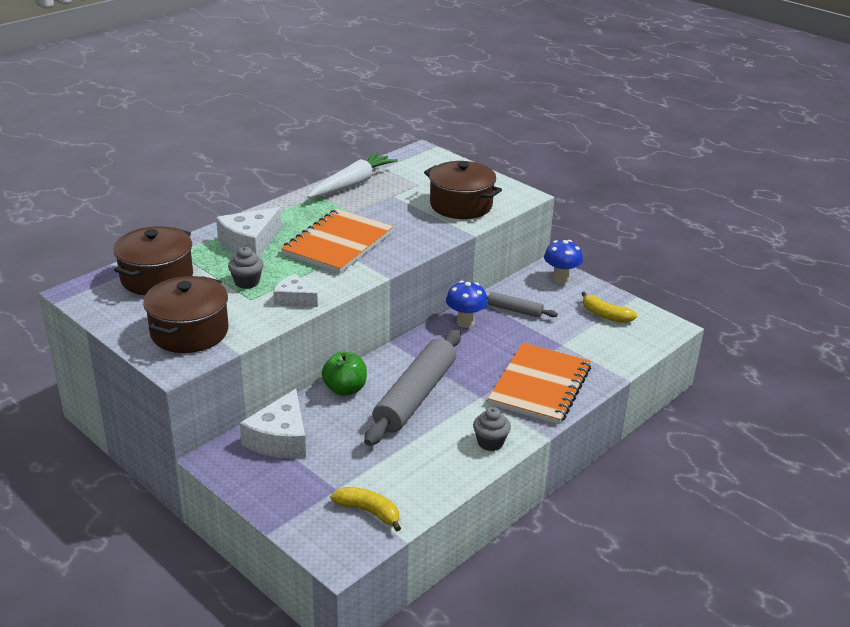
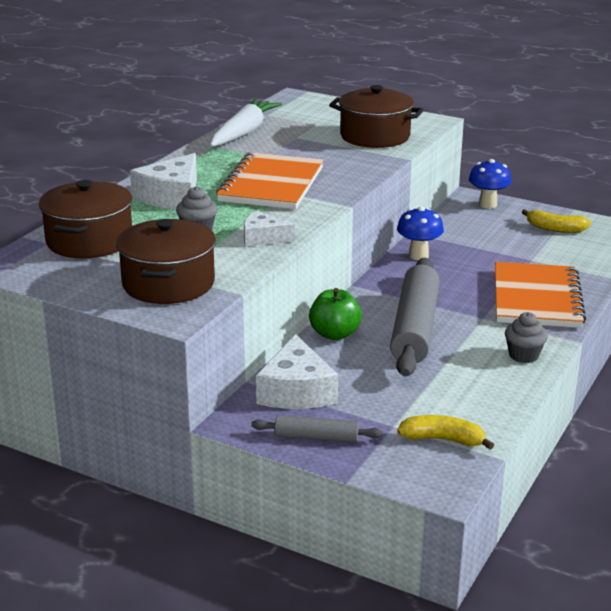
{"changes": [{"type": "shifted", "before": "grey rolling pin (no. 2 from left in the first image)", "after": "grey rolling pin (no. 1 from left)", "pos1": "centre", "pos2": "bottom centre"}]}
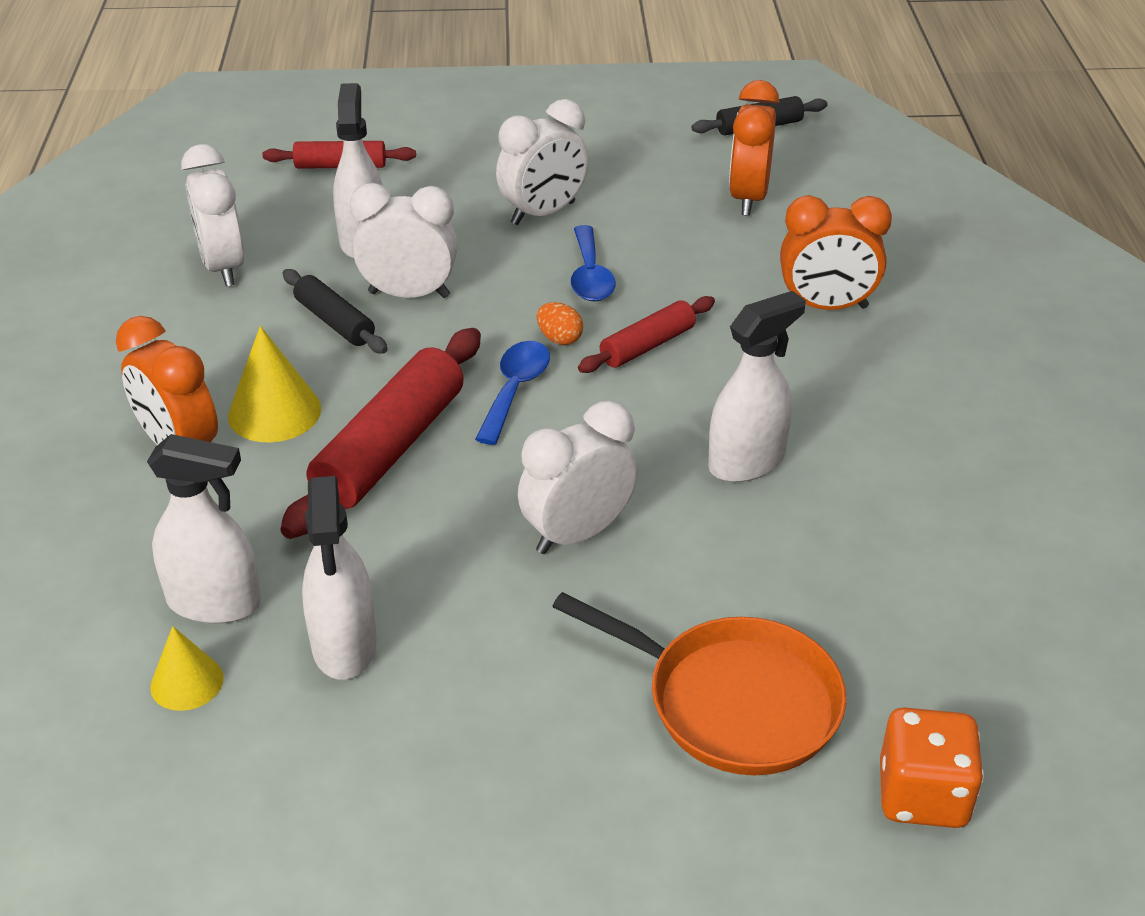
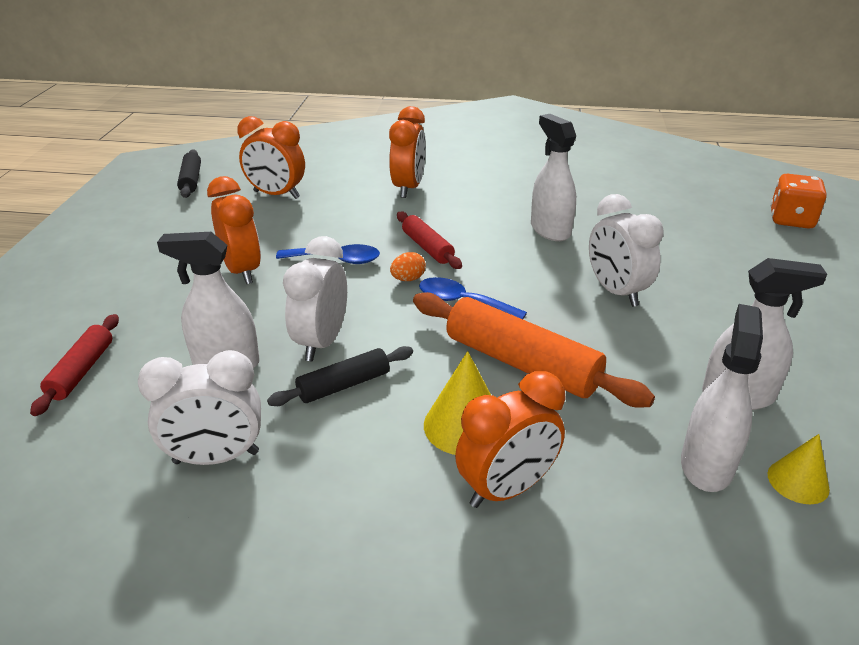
{"changes": [{"type": "repainted", "before": "white clock (no. 3 from left)", "after": "orange clock (no. 1 from left)", "pos1": "top centre", "pos2": "middle left"}, {"type": "repainted", "before": "red rolling pin (no. 2 from left)", "after": "orange rolling pin", "pos1": "middle left", "pos2": "centre"}, {"type": "gone", "before": "orange pan", "pos1": "bottom centre"}]}
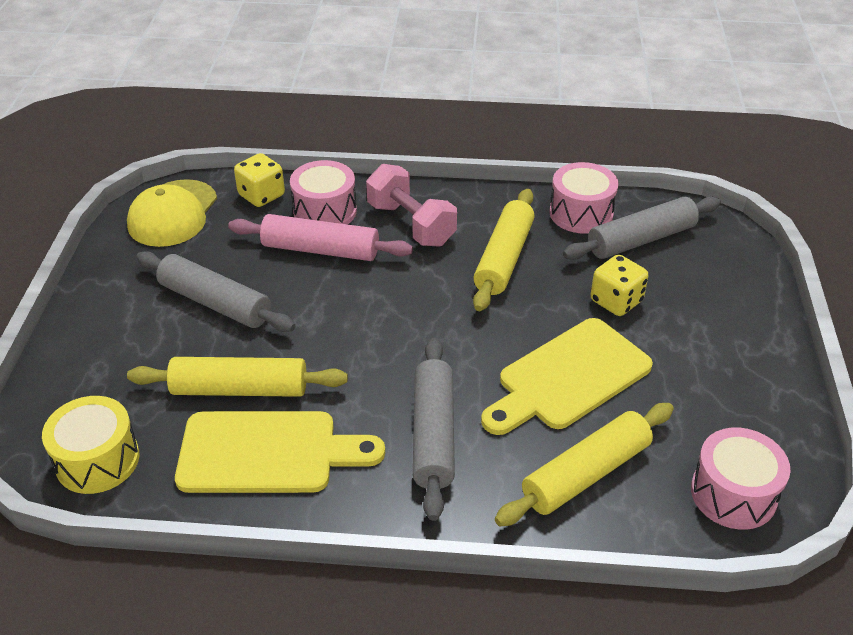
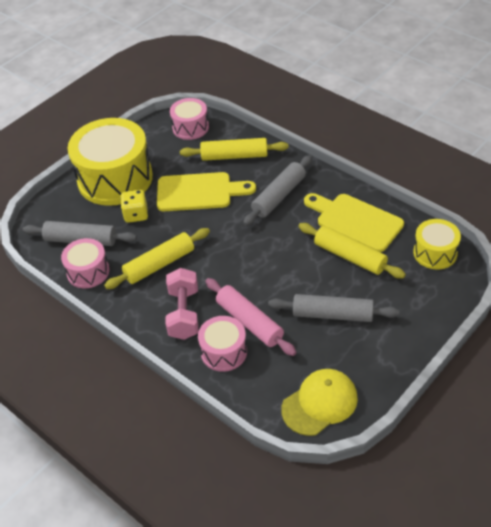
{"changes": [{"type": "new", "after": "yellow drum (no. 1 from left)", "pos2": "top left"}, {"type": "rotated", "before": "grey rolling pin (no. 1 from left in the first image)", "pos1": "middle left", "pos2": "middle right", "turn": -60}, {"type": "gone", "before": "yellow dice (no. 1 from left)", "pos1": "top left"}]}
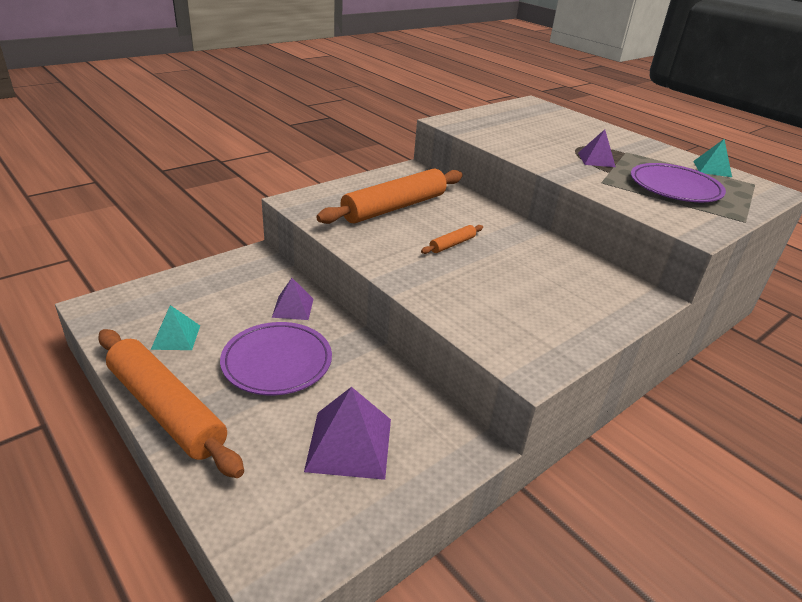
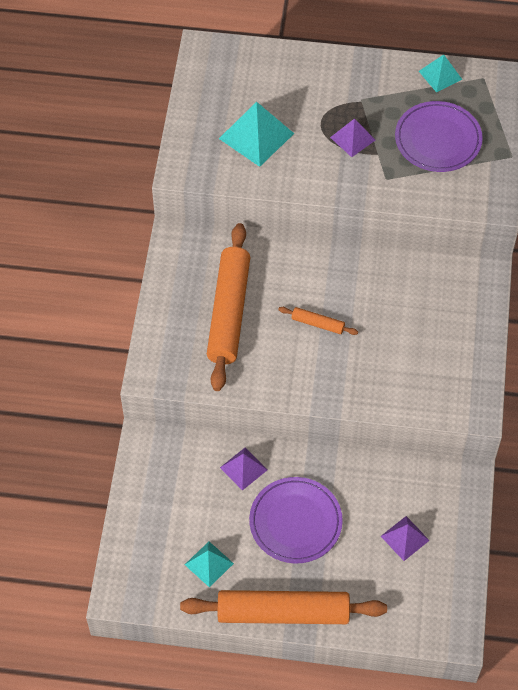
{"changes": [{"type": "new", "after": "turquoise pyramid (no. 2 from left)", "pos2": "top centre"}, {"type": "rotated", "before": "orange rolling pin (no. 3 from left)", "pos1": "centre", "pos2": "centre", "turn": -75}, {"type": "scaled", "before": "purple pyramid (no. 2 from left in the first image)", "pos1": "bottom centre", "pos2": "bottom right", "scale": 0.6}]}
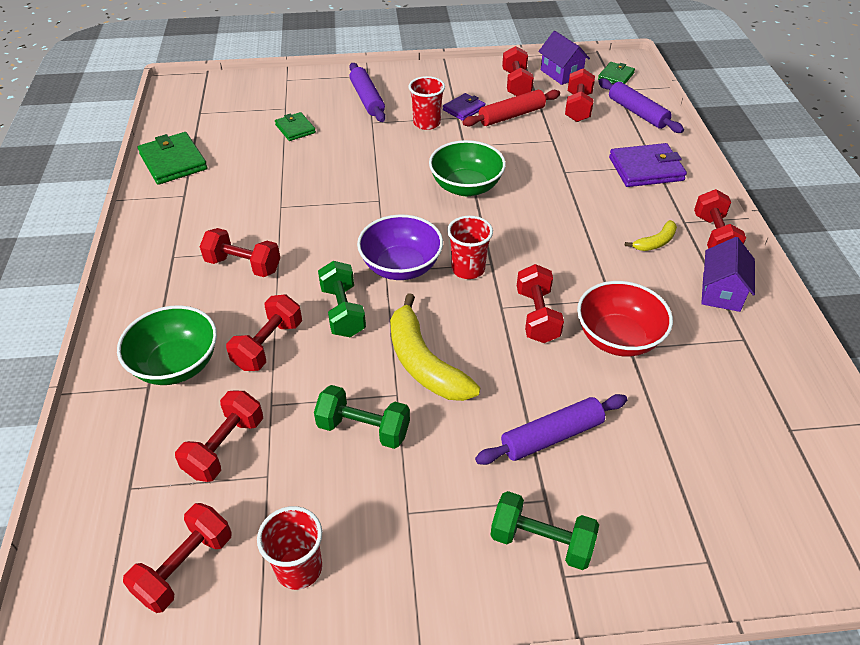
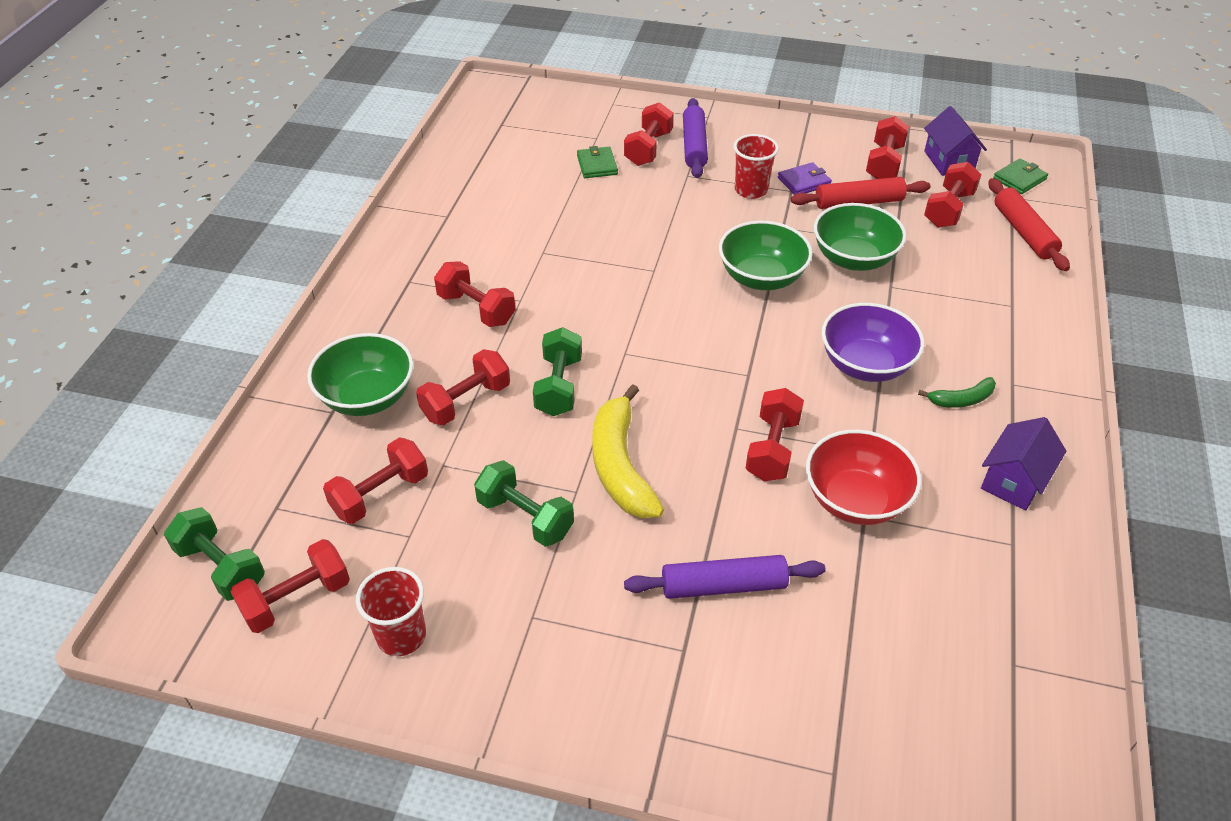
{"changes": [{"type": "shifted", "before": "green dumbbell (no. 3 from left in the first image)", "after": "green dumbbell (no. 1 from left)", "pos1": "bottom centre", "pos2": "bottom left"}, {"type": "shifted", "before": "red dumbbell (no. 8 from left in the first image)", "after": "red dumbbell (no. 5 from left)", "pos1": "middle right", "pos2": "top centre"}, {"type": "new", "after": "green bowl (no. 3 from left)", "pos2": "top right"}, {"type": "shifted", "before": "purple bowl", "pos1": "centre", "pos2": "middle right"}, {"type": "repainted", "before": "yellow banana (no. 2 from left)", "after": "green banana", "pos1": "middle right", "pos2": "middle right"}, {"type": "repainted", "before": "purple rolling pin (no. 3 from left)", "after": "red rolling pin (no. 2 from left)", "pos1": "top right", "pos2": "top right"}, {"type": "gone", "before": "green wallet (no. 1 from left)", "pos1": "top left"}, {"type": "gone", "before": "red cup (no. 3 from left)", "pos1": "centre"}, {"type": "gone", "before": "purple wallet (no. 2 from left)", "pos1": "top right"}]}
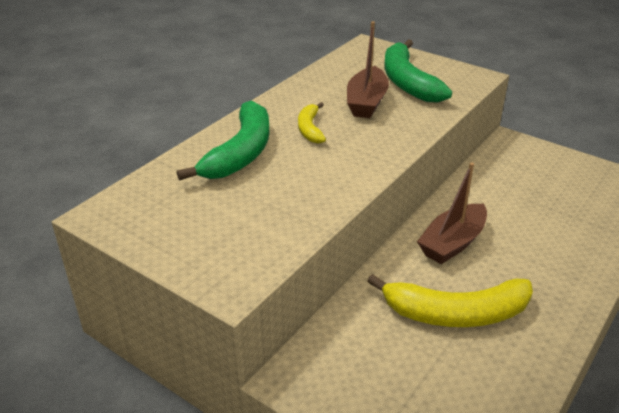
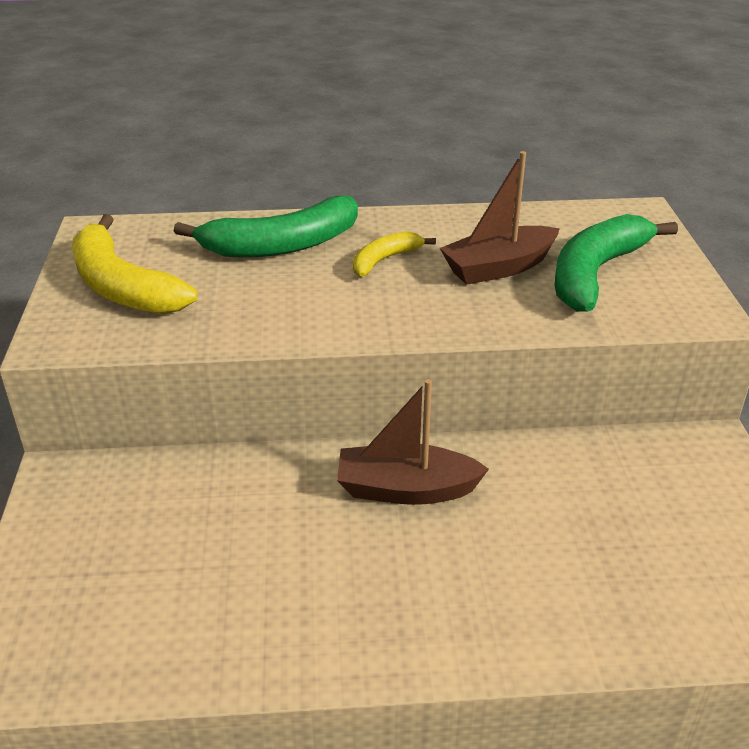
{"changes": [{"type": "shifted", "before": "yellow banana (no. 2 from left in the first image)", "after": "yellow banana (no. 1 from left)", "pos1": "bottom right", "pos2": "middle left"}]}
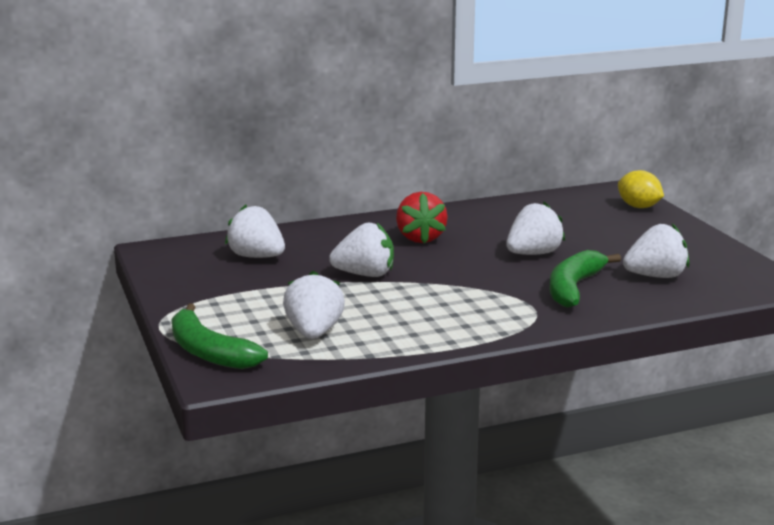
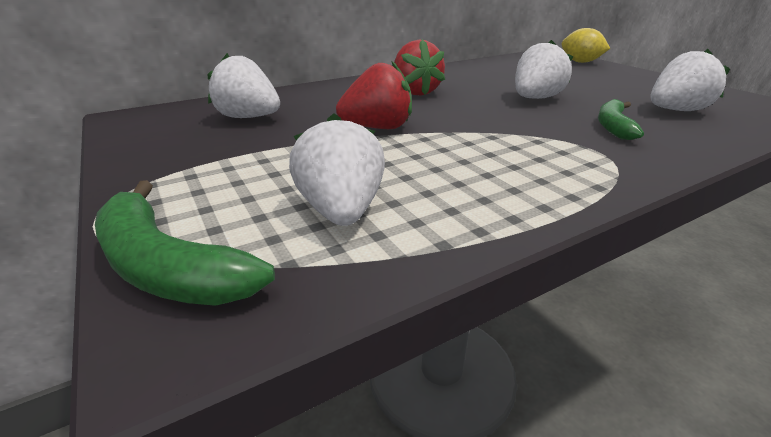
{"changes": [{"type": "repainted", "before": "white strawberry (no. 3 from left)", "after": "red strawberry (no. 1 from left)", "pos1": "centre", "pos2": "top centre"}, {"type": "scaled", "before": "green banana (no. 2 from left)", "pos1": "middle right", "pos2": "top right", "scale": 0.66}]}
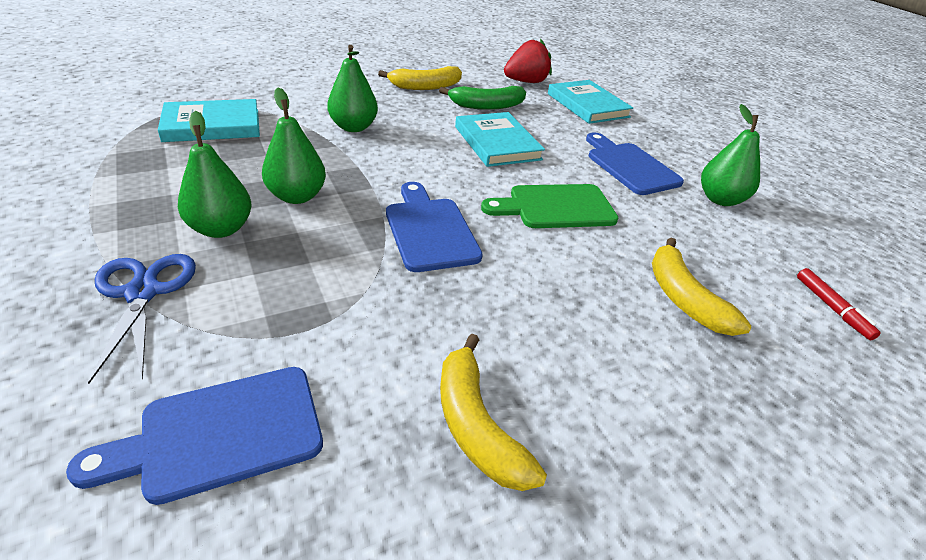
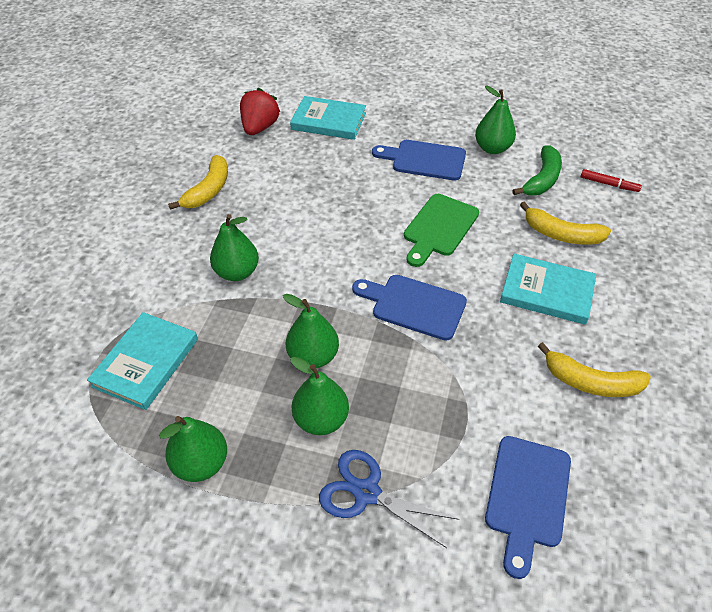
{"changes": [{"type": "new", "after": "green pear (no. 1 from left)", "pos2": "bottom left"}, {"type": "shifted", "before": "turquoise book (no. 2 from left in the first image)", "after": "turquoise book (no. 3 from left)", "pos1": "top centre", "pos2": "middle right"}, {"type": "shifted", "before": "green banana", "pos1": "top centre", "pos2": "top right"}]}
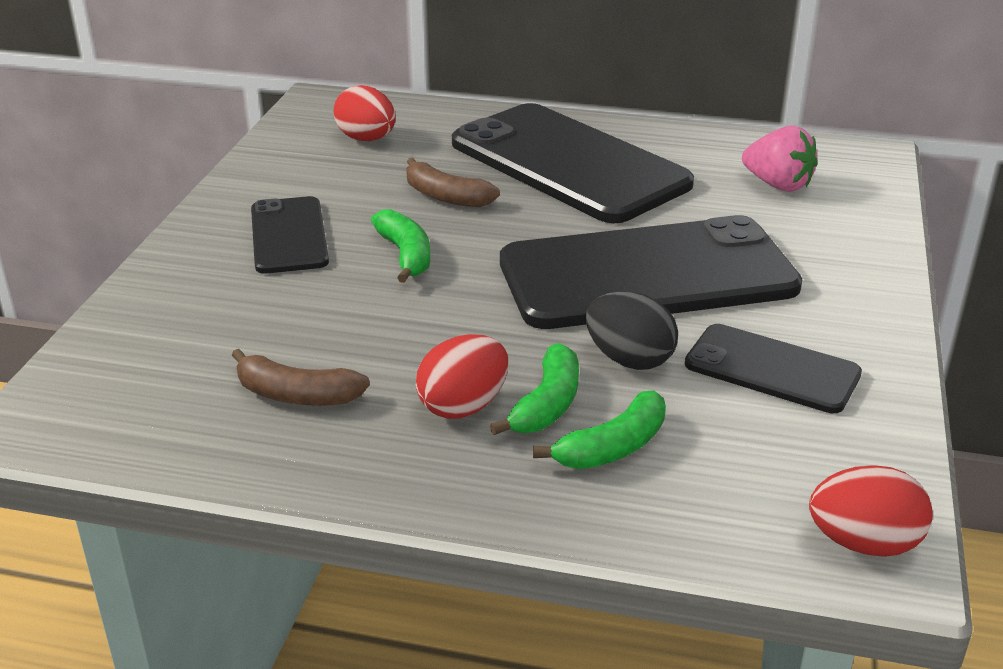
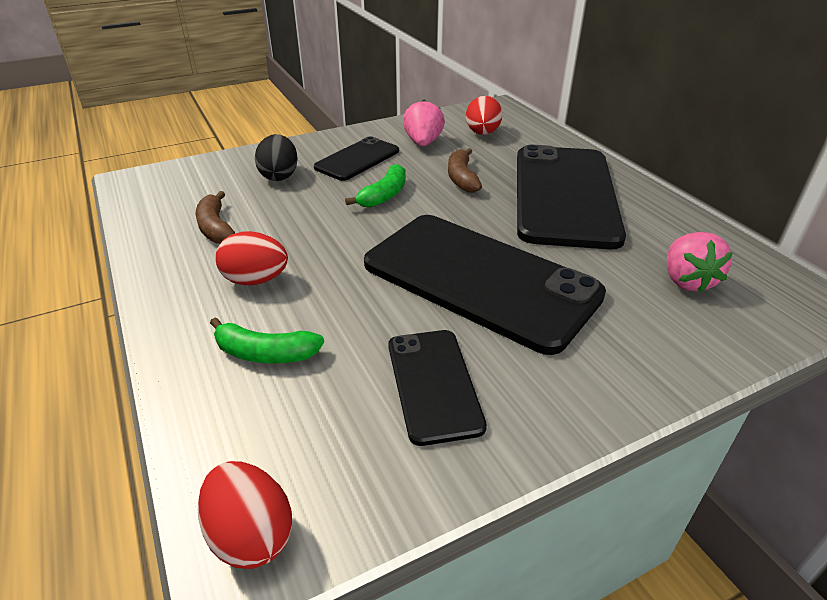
{"changes": [{"type": "shifted", "before": "black egg", "pos1": "centre", "pos2": "top centre"}, {"type": "new", "after": "pink strawberry (no. 1 from left)", "pos2": "top centre"}, {"type": "gone", "before": "green banana (no. 2 from left)", "pos1": "centre"}]}
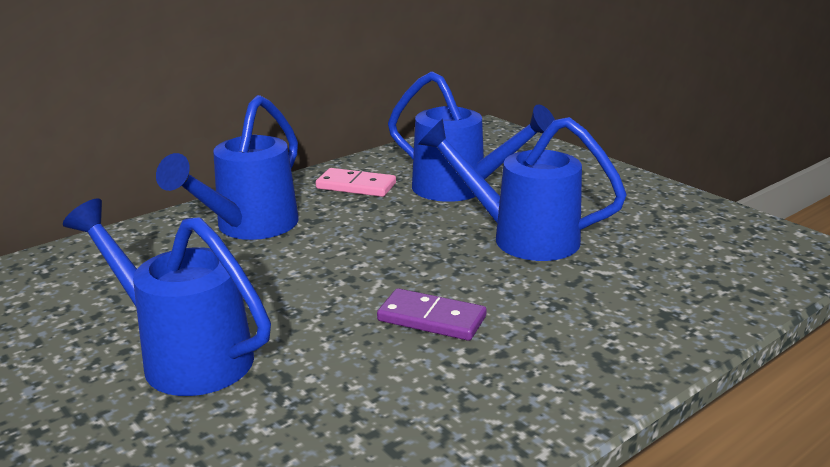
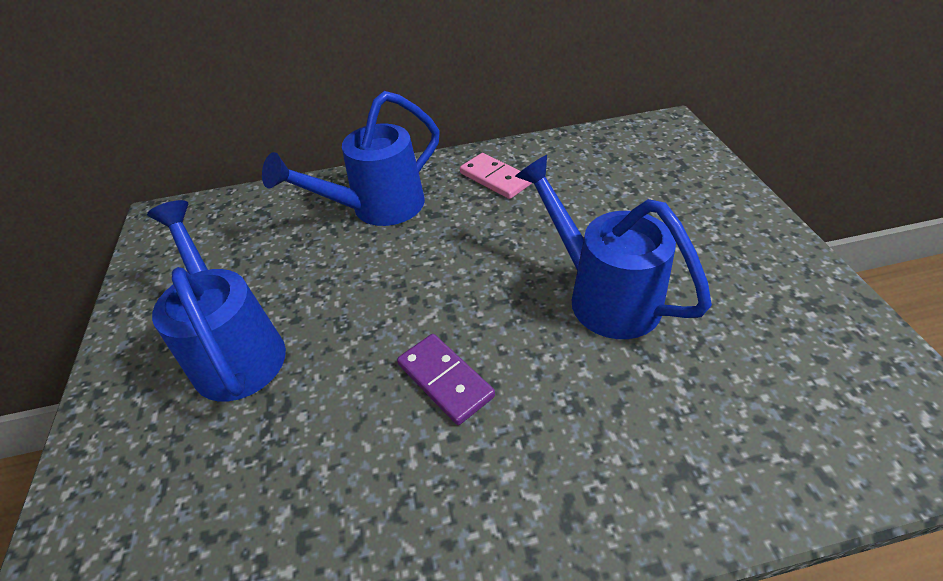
{"changes": [{"type": "gone", "before": "blue watering can (no. 3 from left)", "pos1": "top centre"}]}
